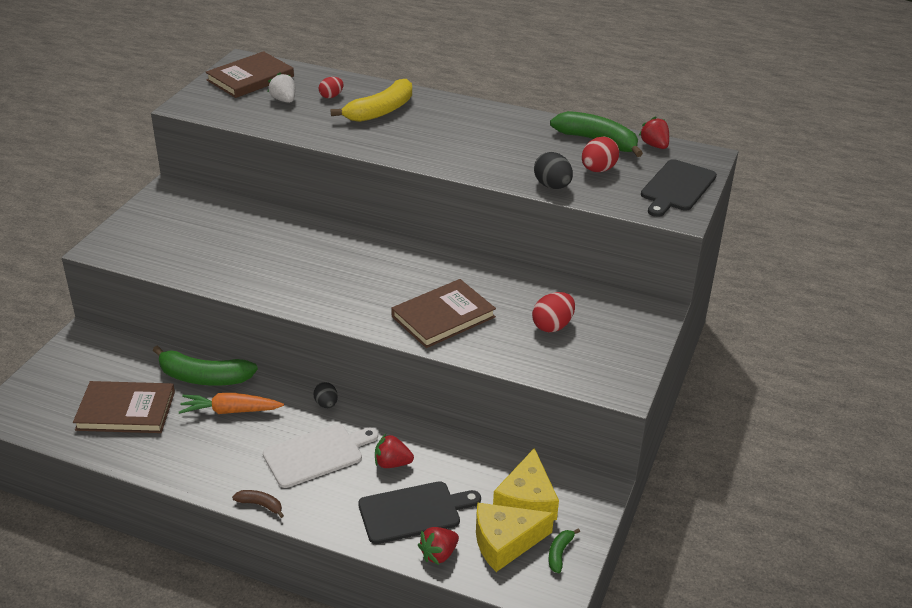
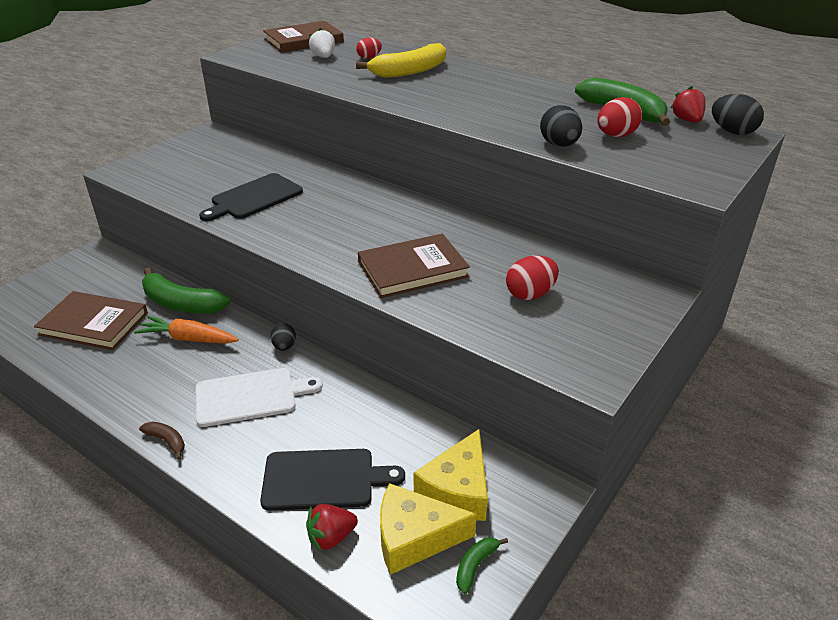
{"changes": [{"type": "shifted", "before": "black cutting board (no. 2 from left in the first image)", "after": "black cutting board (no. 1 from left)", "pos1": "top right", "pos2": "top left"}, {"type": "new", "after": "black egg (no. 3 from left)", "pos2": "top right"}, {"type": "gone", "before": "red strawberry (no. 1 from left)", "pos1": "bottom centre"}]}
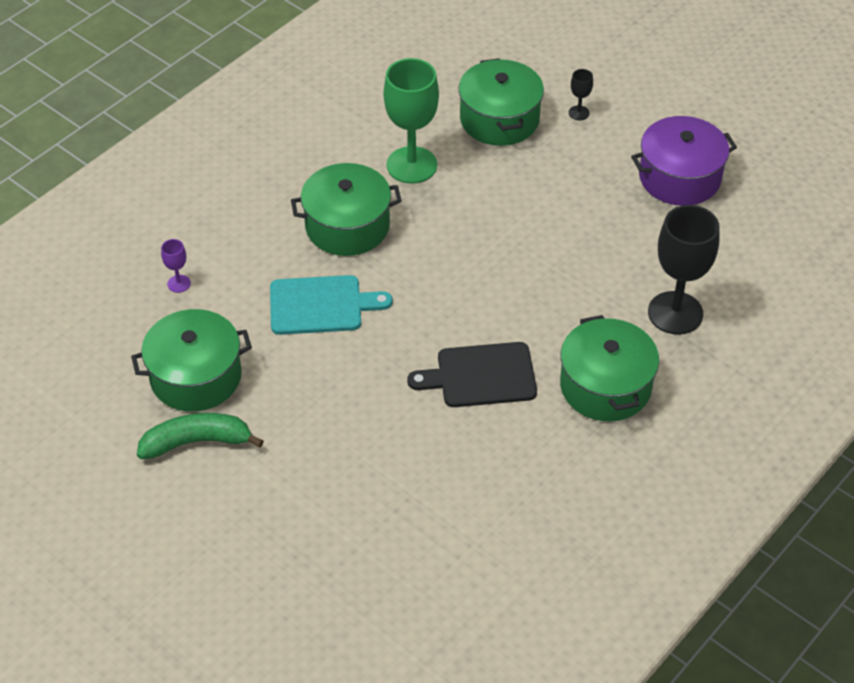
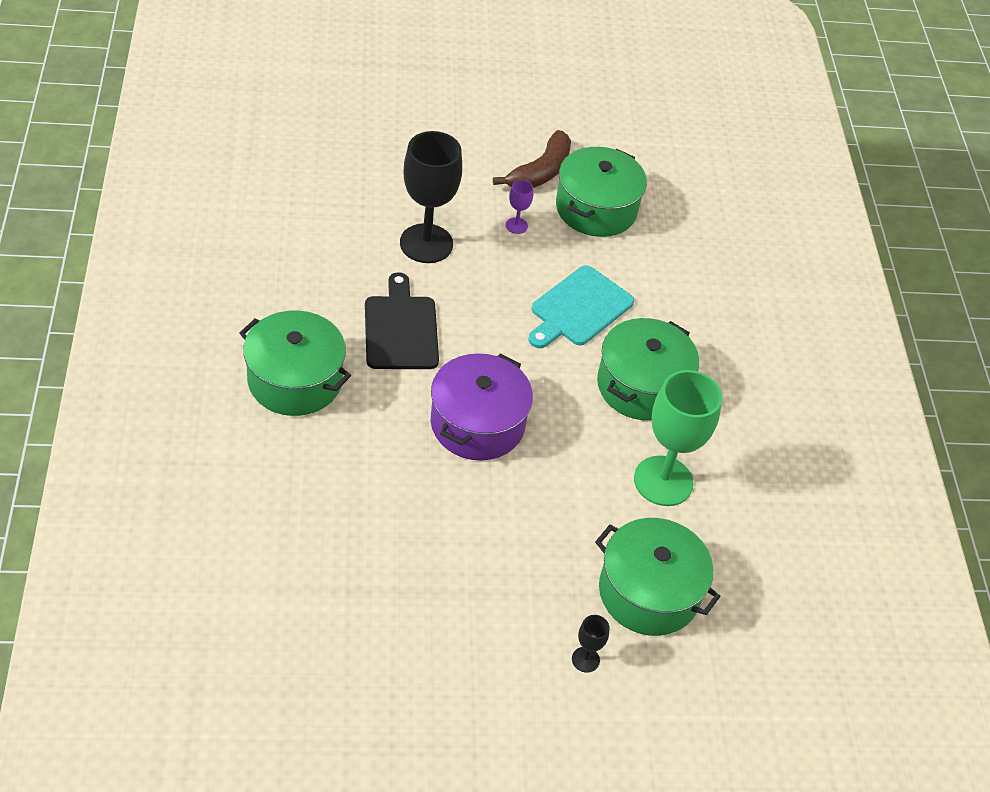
{"changes": [{"type": "rotated", "before": "black cutting board", "pos1": "centre", "pos2": "centre", "turn": -45}, {"type": "shifted", "before": "black goblet (no. 2 from left in the first image)", "after": "black goblet (no. 1 from left)", "pos1": "middle right", "pos2": "top centre"}, {"type": "shifted", "before": "purple pot", "pos1": "top right", "pos2": "centre"}, {"type": "repainted", "before": "green banana", "after": "brown banana", "pos1": "middle left", "pos2": "top centre"}, {"type": "shifted", "before": "purple goblet", "pos1": "middle left", "pos2": "top centre"}]}
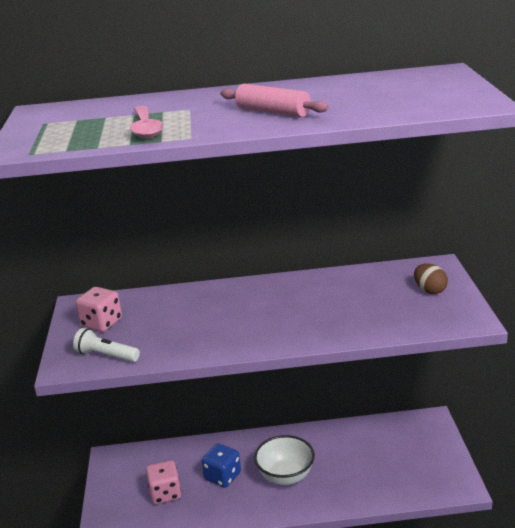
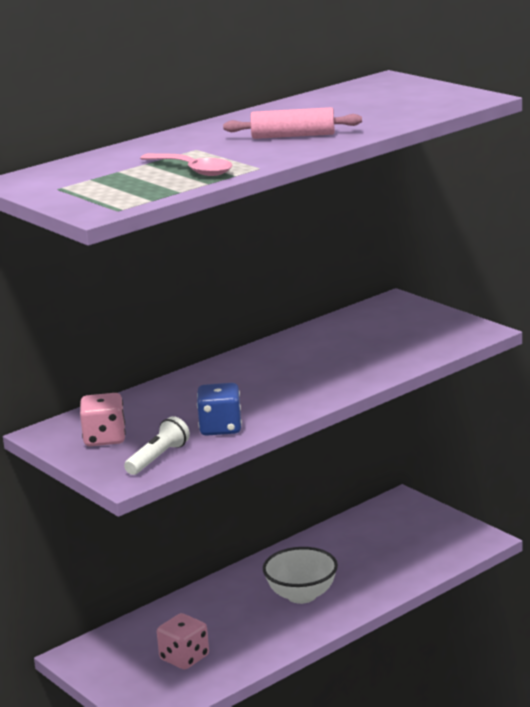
{"changes": [{"type": "rotated", "before": "white flashlight", "pos1": "middle left", "pos2": "middle left", "turn": 135}, {"type": "shifted", "before": "blue dice", "pos1": "bottom centre", "pos2": "centre"}, {"type": "gone", "before": "brown egg", "pos1": "middle right"}]}
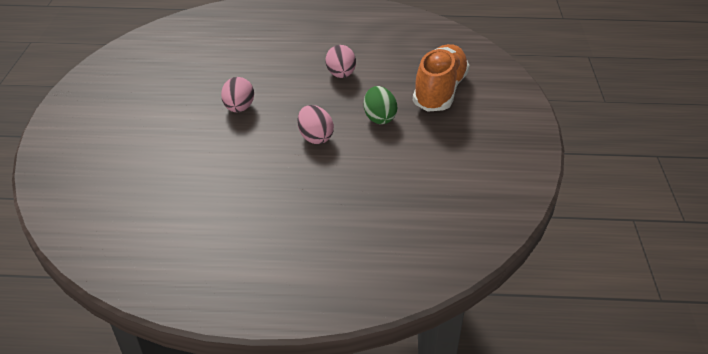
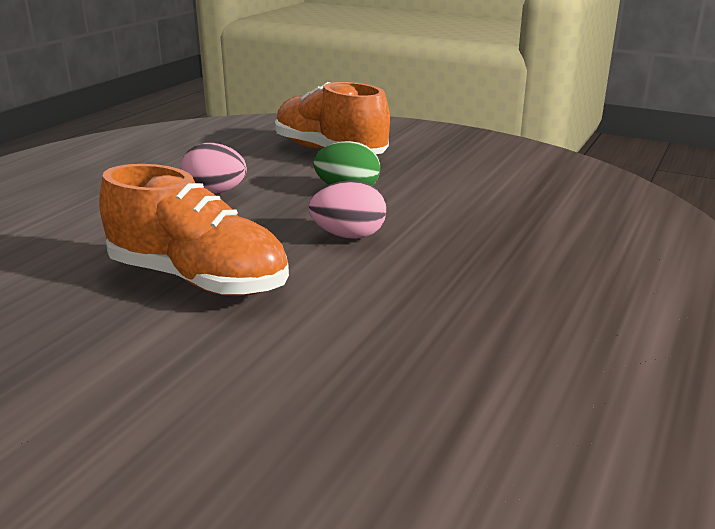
{"changes": [{"type": "swapped", "before": "pink egg (no. 1 from left)", "after": "orange shoe (no. 1 from left)", "pos1": "top centre", "pos2": "middle left"}]}
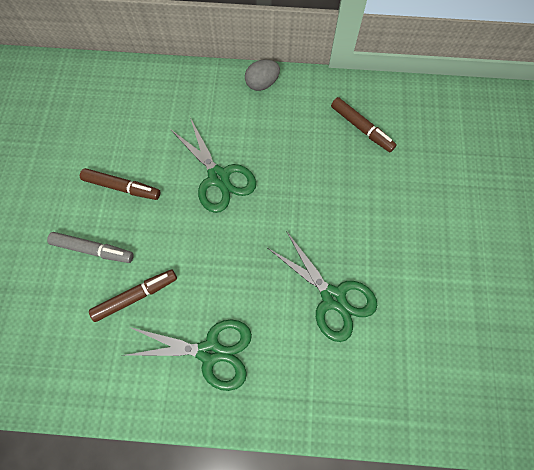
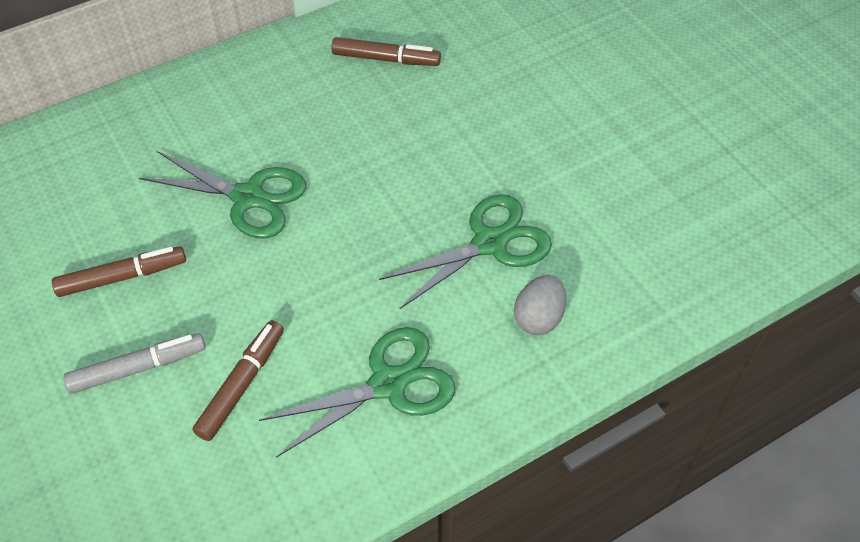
{"changes": [{"type": "rotated", "before": "green scissors (no. 3 from left)", "pos1": "centre", "pos2": "centre", "turn": -45}, {"type": "shifted", "before": "grey egg", "pos1": "top centre", "pos2": "centre"}]}
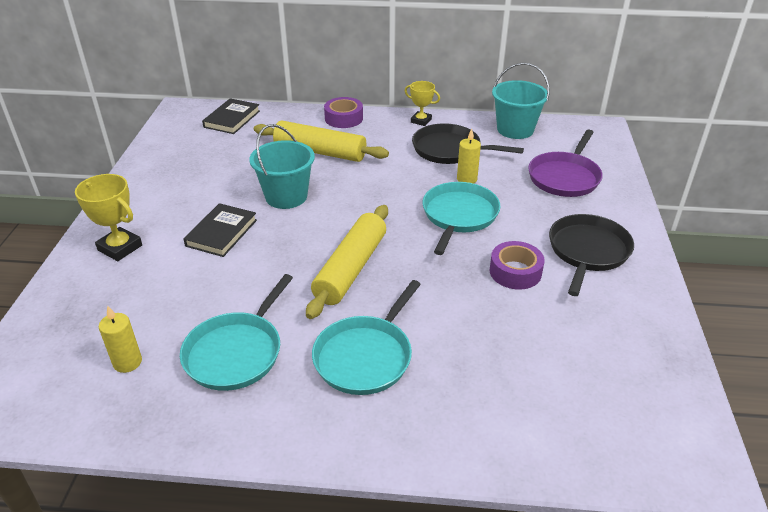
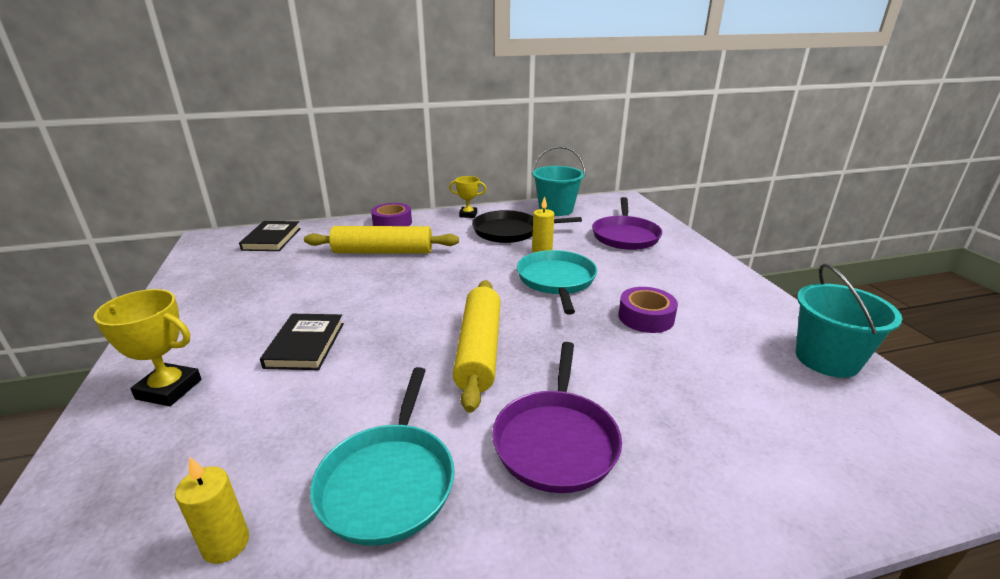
{"changes": [{"type": "repainted", "before": "turquoise pan (no. 2 from left)", "after": "purple pan (no. 1 from left)", "pos1": "centre", "pos2": "bottom centre"}, {"type": "shifted", "before": "turquoise bucket (no. 1 from left in the first image)", "after": "turquoise bucket (no. 2 from left)", "pos1": "top centre", "pos2": "middle right"}, {"type": "gone", "before": "black pan (no. 2 from left)", "pos1": "middle right"}]}
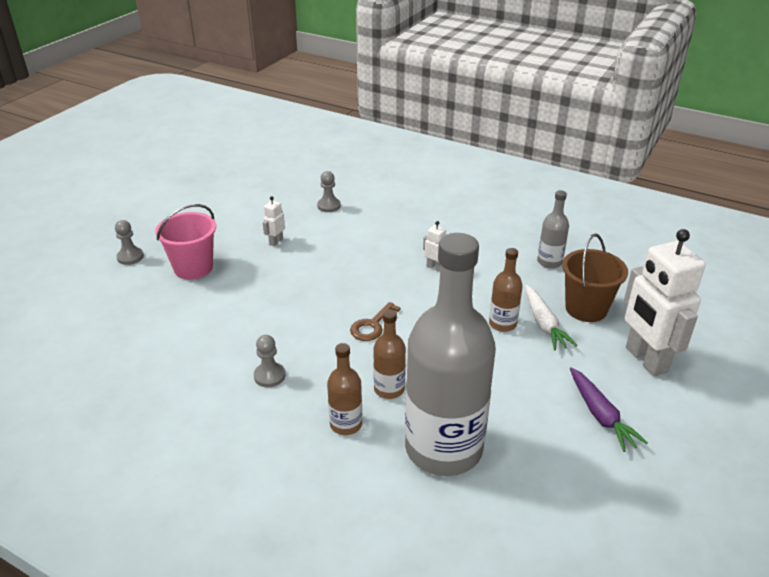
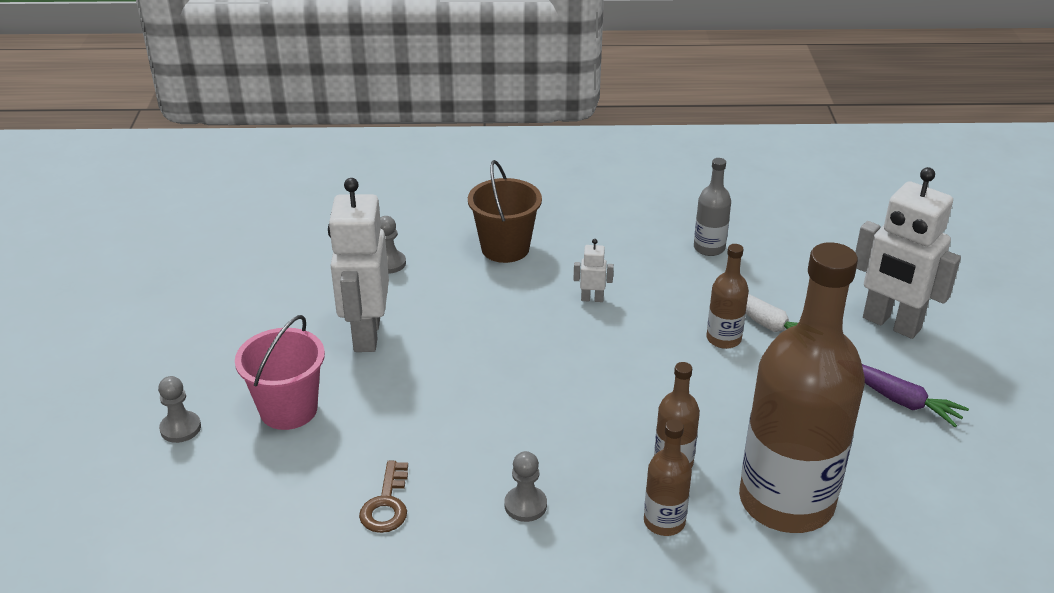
{"changes": [{"type": "scaled", "before": "white robot (no. 1 from left)", "pos1": "centre", "pos2": "centre", "scale": 2.41}, {"type": "shifted", "before": "brown key", "pos1": "centre", "pos2": "bottom centre"}, {"type": "shifted", "before": "brown bucket", "pos1": "middle right", "pos2": "centre"}, {"type": "repainted", "before": "grey bottle (no. 1 from left)", "after": "brown bottle (no. 4 from left)", "pos1": "centre", "pos2": "middle right"}]}
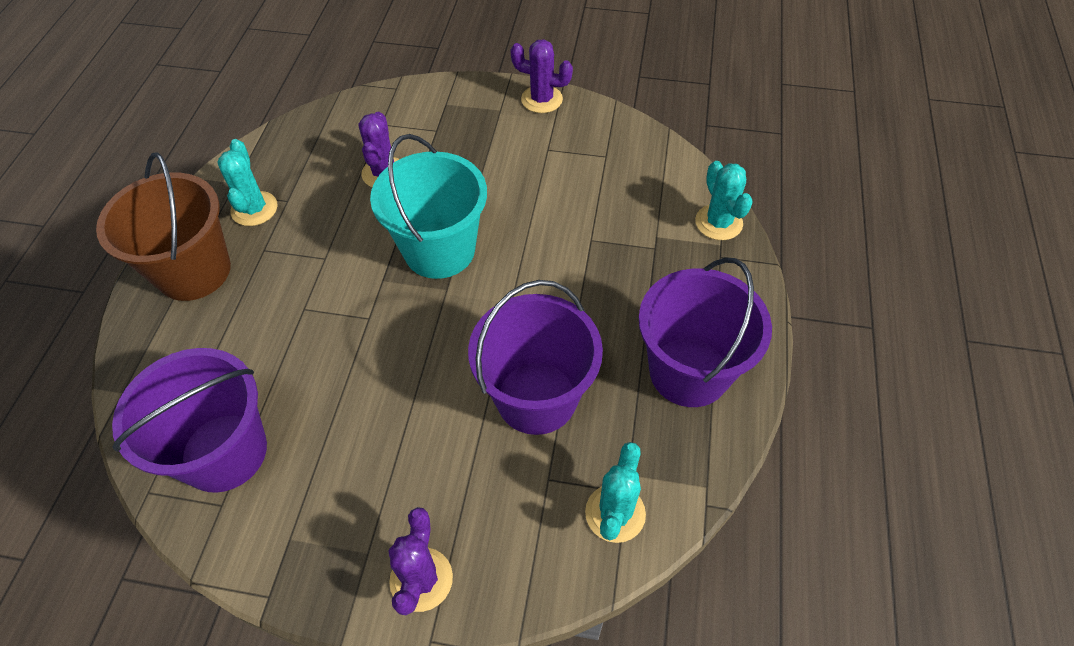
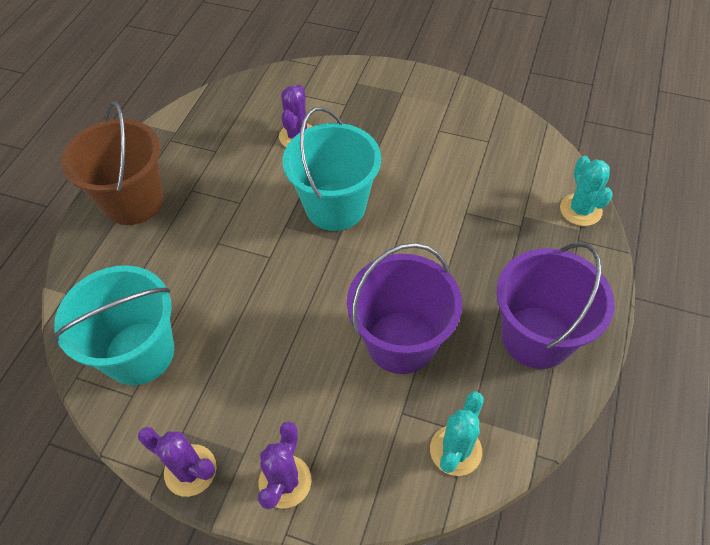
{"changes": [{"type": "repainted", "before": "purple bucket (no. 1 from left)", "after": "turquoise bucket (no. 1 from left)", "pos1": "middle left", "pos2": "middle left"}, {"type": "shifted", "before": "purple cactus (no. 3 from left in the first image)", "after": "purple cactus (no. 1 from left)", "pos1": "top centre", "pos2": "bottom left"}, {"type": "gone", "before": "turquoise cactus (no. 1 from left)", "pos1": "top left"}]}
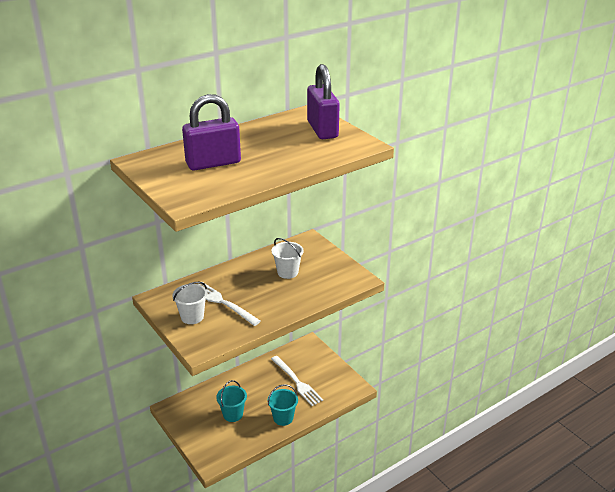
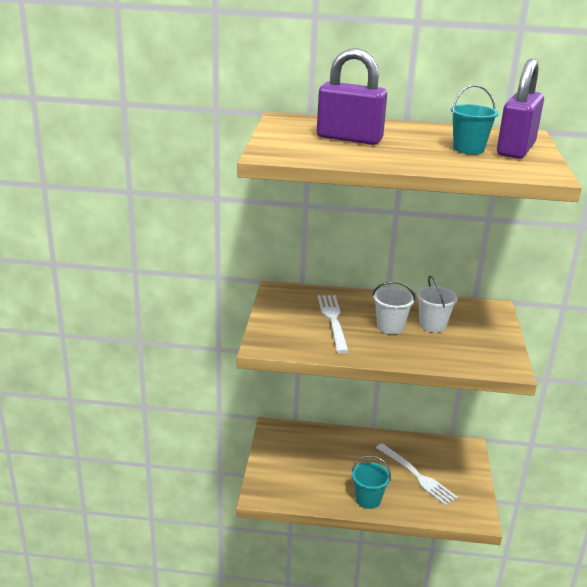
{"changes": [{"type": "shifted", "before": "white bucket (no. 1 from left)", "pos1": "middle left", "pos2": "middle right"}, {"type": "rotated", "before": "white fork (no. 2 from left)", "pos1": "bottom centre", "pos2": "bottom right", "turn": -45}, {"type": "shifted", "before": "turquoise bucket (no. 1 from left in the first image)", "after": "turquoise bucket (no. 2 from left)", "pos1": "bottom centre", "pos2": "top right"}]}
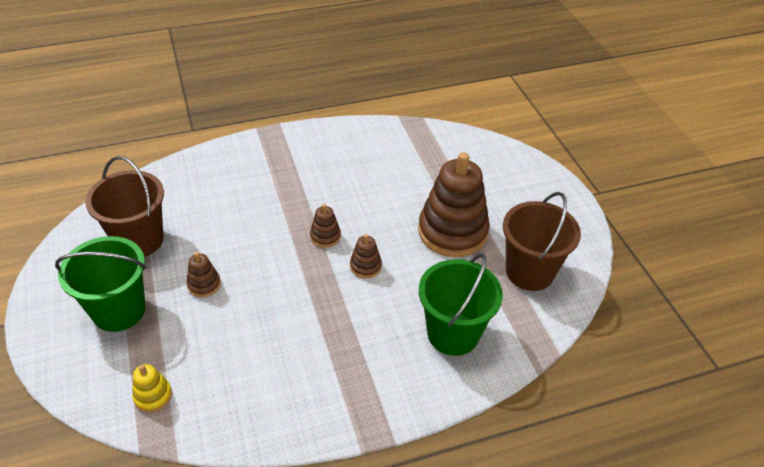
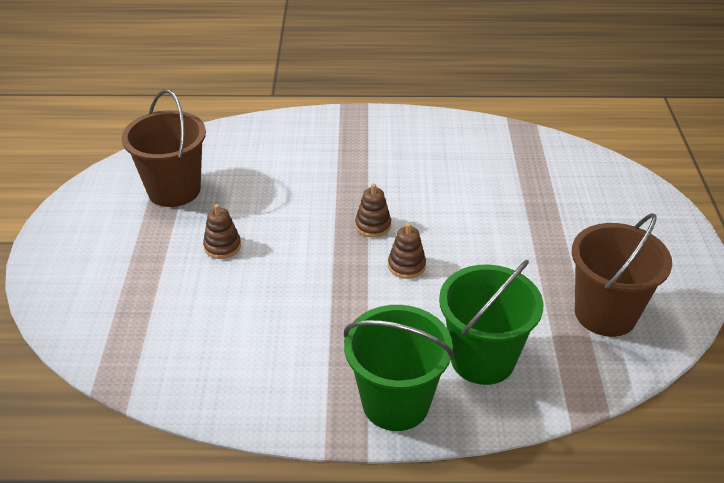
{"changes": [{"type": "shifted", "before": "green bucket (no. 1 from left)", "pos1": "middle left", "pos2": "bottom centre"}, {"type": "gone", "before": "yellow stacking toy", "pos1": "bottom left"}, {"type": "gone", "before": "brown stacking toy (no. 4 from left)", "pos1": "centre"}]}
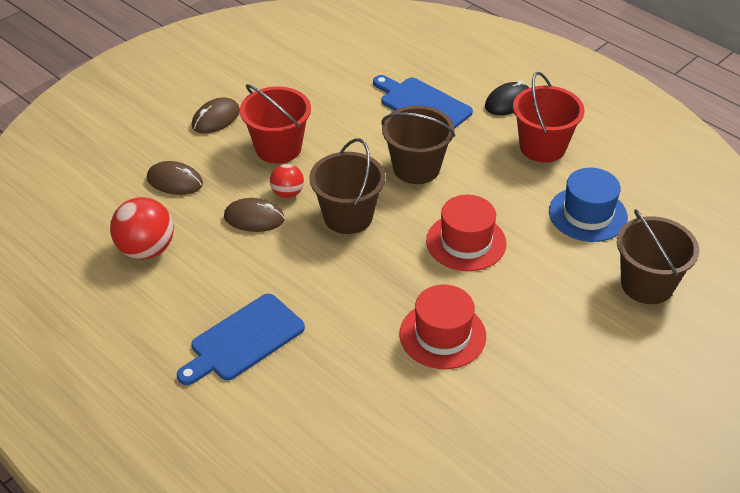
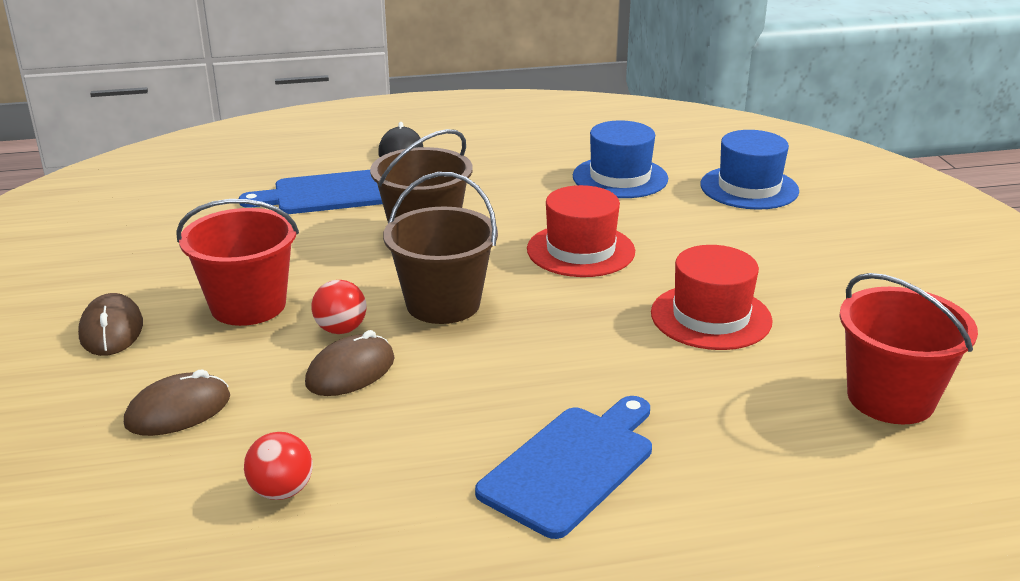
{"changes": [{"type": "scaled", "before": "red ball (no. 1 from left)", "pos1": "middle left", "pos2": "bottom left", "scale": 0.58}, {"type": "rotated", "before": "blue cutting board (no. 1 from left in the first image)", "pos1": "bottom left", "pos2": "bottom centre", "turn": -135}, {"type": "swapped", "before": "brown bucket (no. 3 from left)", "after": "blue hat (no. 2 from left)", "pos1": "middle right", "pos2": "top right"}, {"type": "shifted", "before": "red bucket (no. 2 from left)", "pos1": "top right", "pos2": "middle right"}]}
